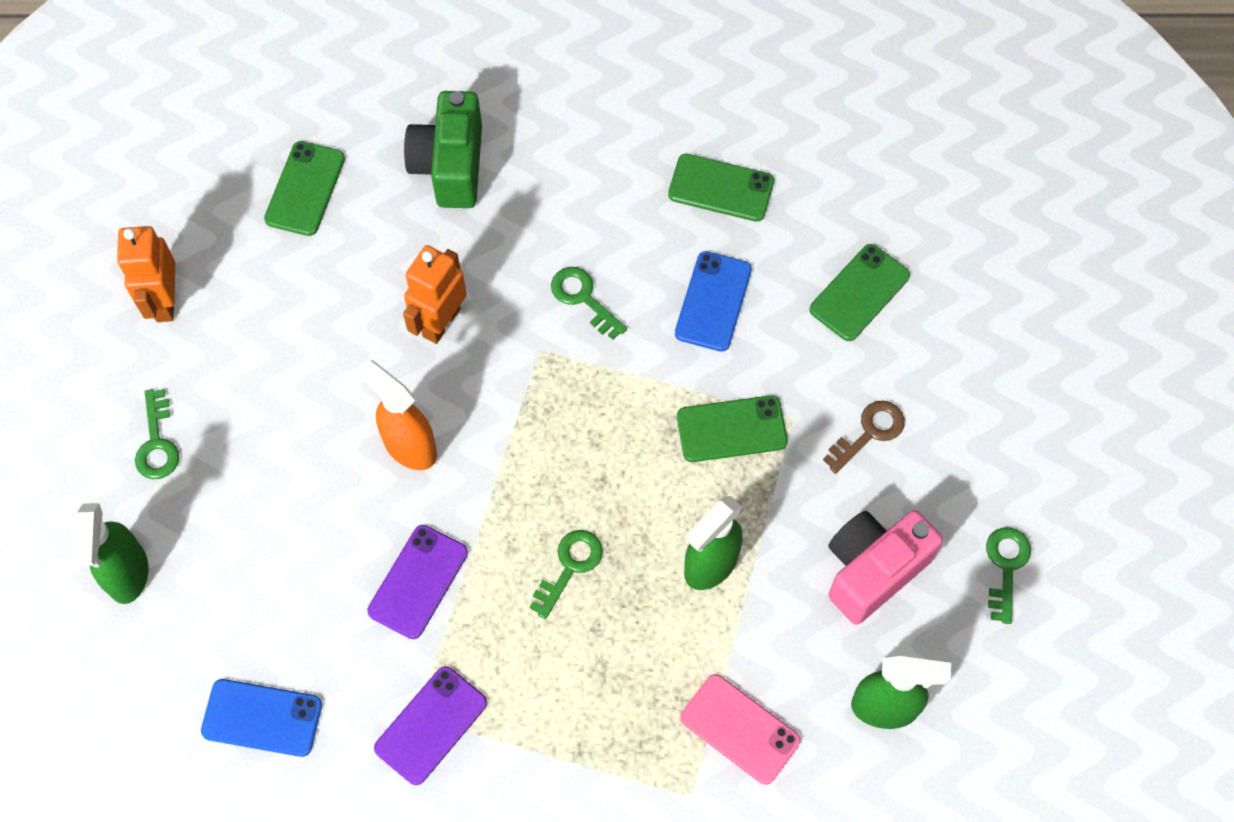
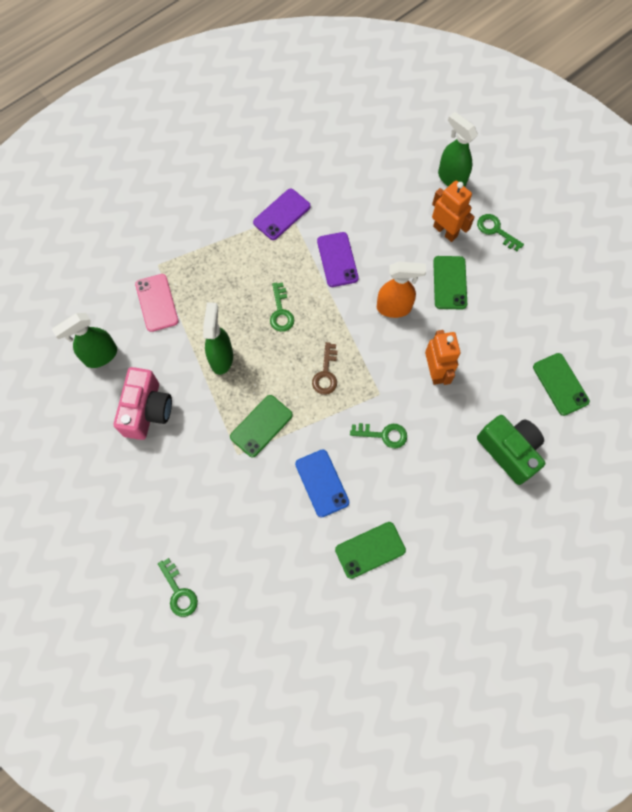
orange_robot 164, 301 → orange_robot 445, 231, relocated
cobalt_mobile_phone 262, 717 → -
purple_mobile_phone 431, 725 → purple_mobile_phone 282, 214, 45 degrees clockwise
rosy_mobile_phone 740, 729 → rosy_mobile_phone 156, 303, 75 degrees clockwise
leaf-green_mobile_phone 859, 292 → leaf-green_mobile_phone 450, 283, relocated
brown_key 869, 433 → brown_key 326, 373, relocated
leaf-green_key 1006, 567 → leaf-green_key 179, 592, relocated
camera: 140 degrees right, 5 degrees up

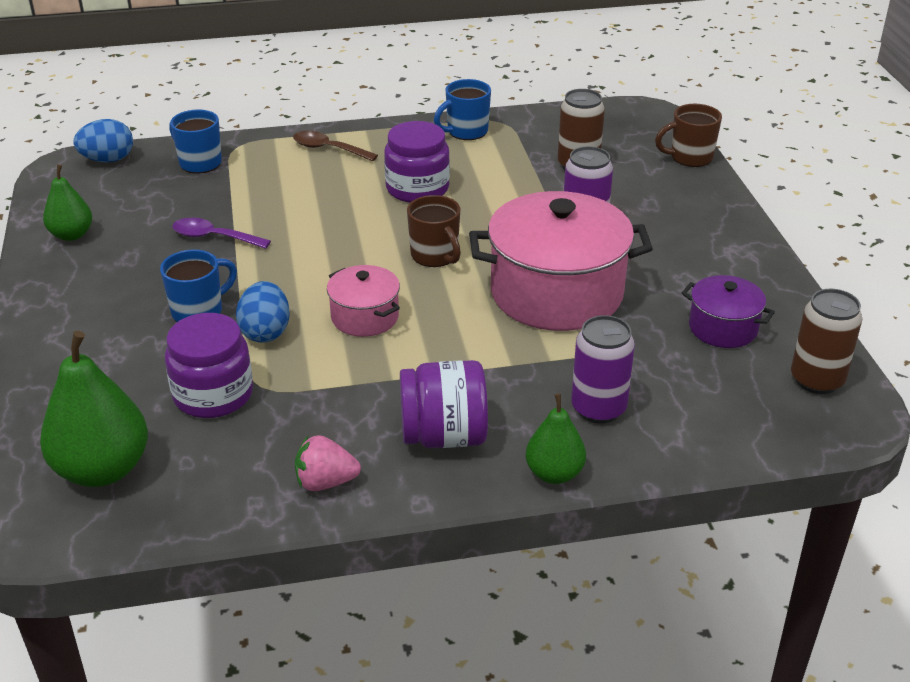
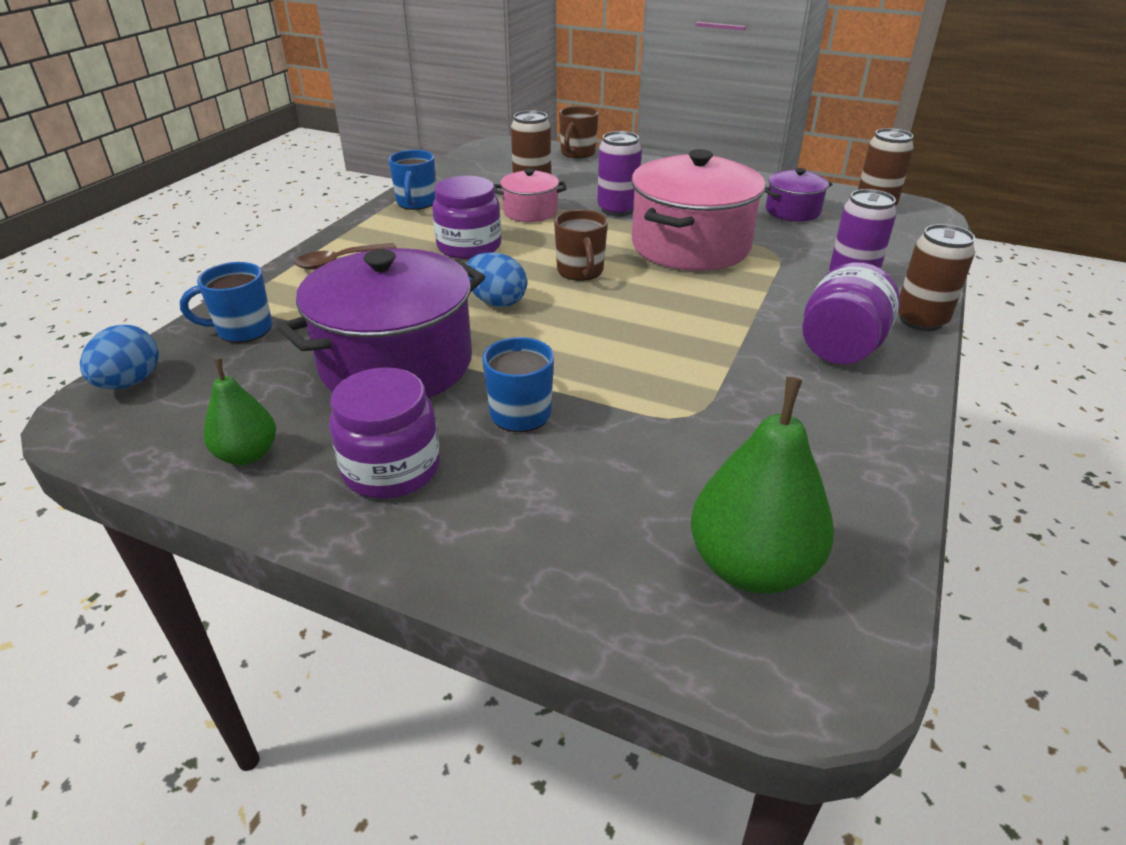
purple_preserve_jar 213, 395 → purple_preserve_jar 391, 469, relocated
purple_teaspoon 214, 237 → purple_cooking_pot 396, 364
cobalt_egg 265, 332 → cobalt_egg 496, 302, relocated
rosy_berry 325, 482 → -
rosy_cooking_pot 365, 317 → rosy_cooking_pot 530, 212, relocated
brown_mug 435, 256 → brown_mug 580, 271, 75 degrees clockwise
leaf-green_pear_fruit 554, 473 → brown_soda_can 920, 320
camera: 55 degrees left, 0 degrees up

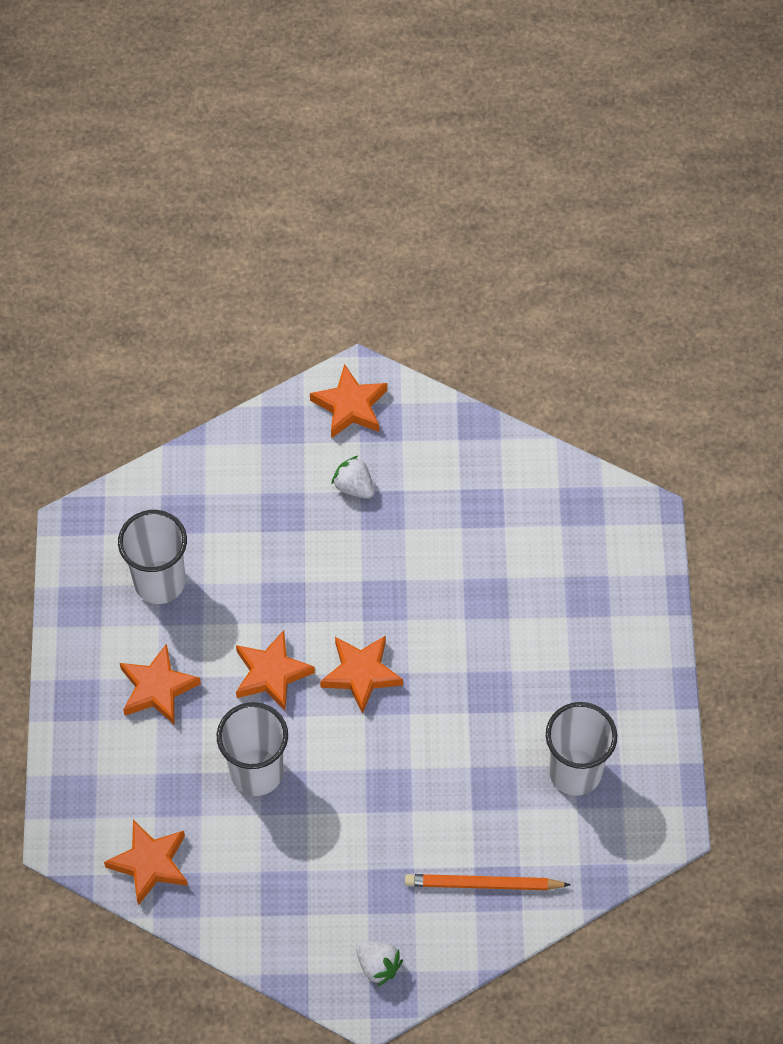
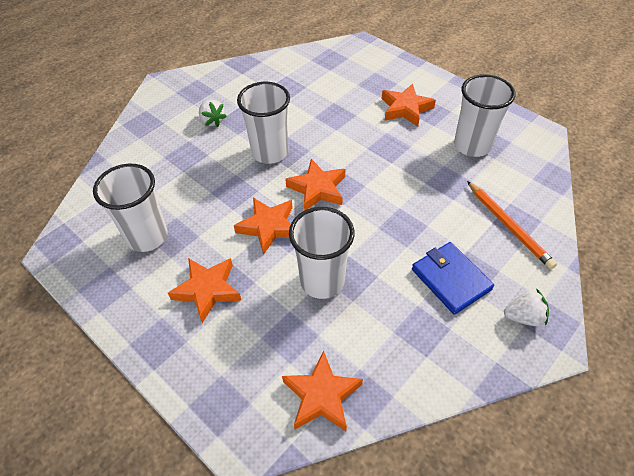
orange_star 350, 406 → orange_star 405, 109, relocated
white_berry 354, 486 → white_berry 212, 121, 120 degrees counterclockwise
orange_pencil 483, 884 → orange_pencil 508, 226, 75 degrees counterclockwise
- → white_tumbler 270, 152
- → cobalt_billfold 450, 279
camera: 45 degrees left, 10 degrees down

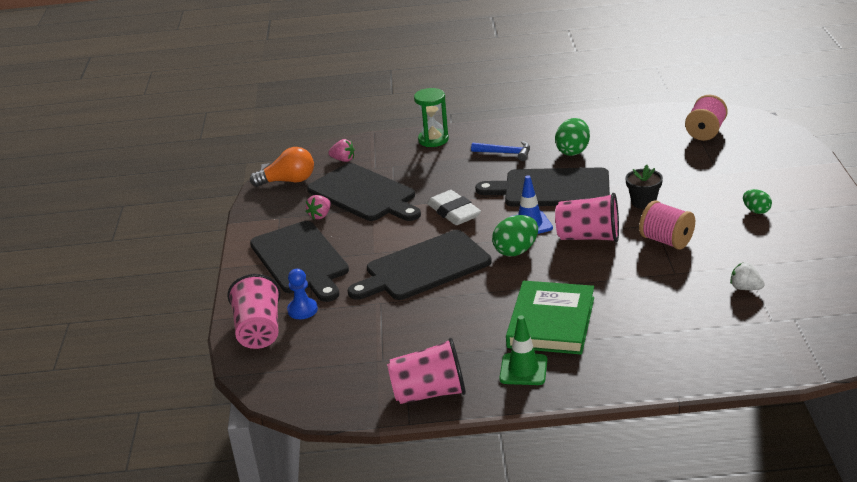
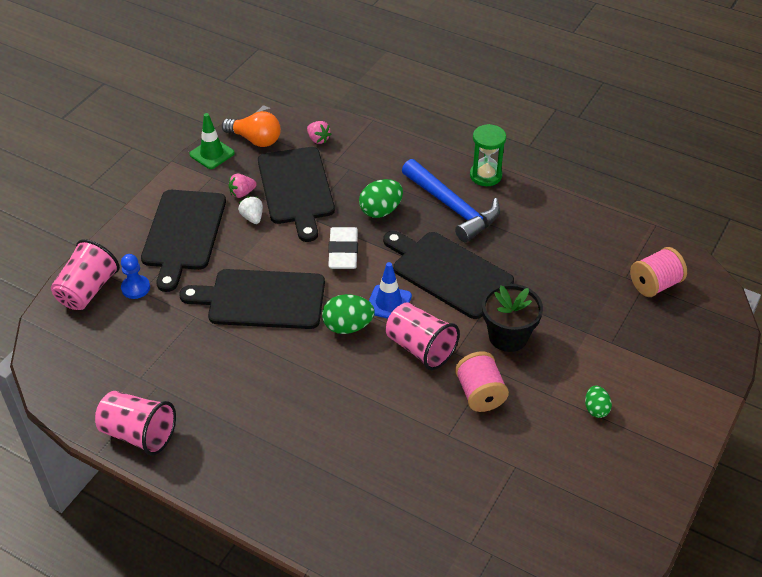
leaf-green_sandglass 433, 140 → leaf-green_sandglass 485, 175, relocated
cobalt_hammer 505, 153 → cobalt_hammer 452, 207, x1.86
leaf-green_safety_cone 523, 369 → leaf-green_safety_cone 212, 154, relocated
leaf-green_hardcover 551, 322 → -
leaf-green_egg 573, 151 → leaf-green_egg 381, 211, relocated
jet-black_potted_plant 643, 202 → jet-black_potted_plant 508, 336, x1.52
white_berry 745, 288 → white_berry 252, 217, relocated
camera: 30 degrees right, 15 degrees up

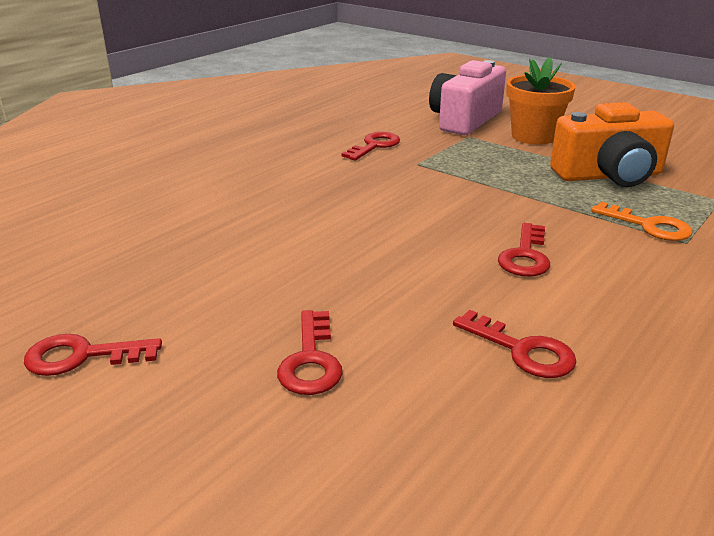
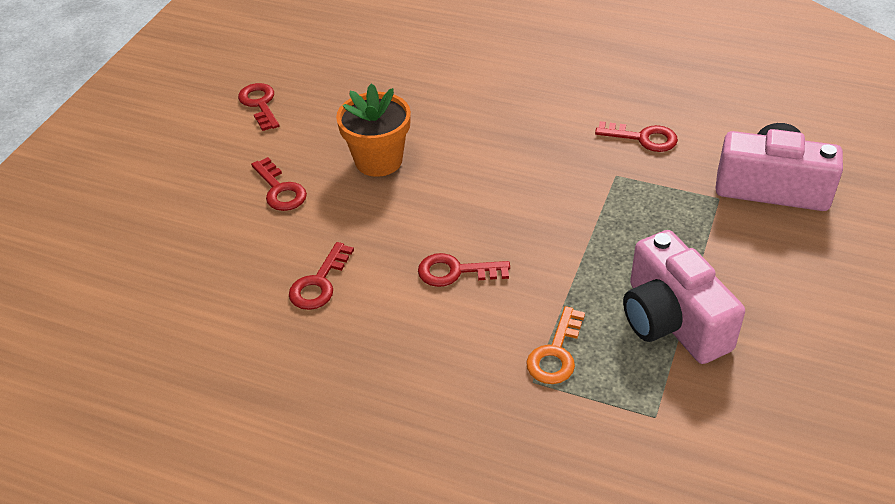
red_key 311, 361 → red_key 280, 190, 105 degrees counterclockwise
orange_potted_plant 533, 136 → orange_potted_plant 378, 160, relocated
orange_camera 609, 176 → rosy_camera 672, 320
camera: 75 degrees right, 15 degrees up

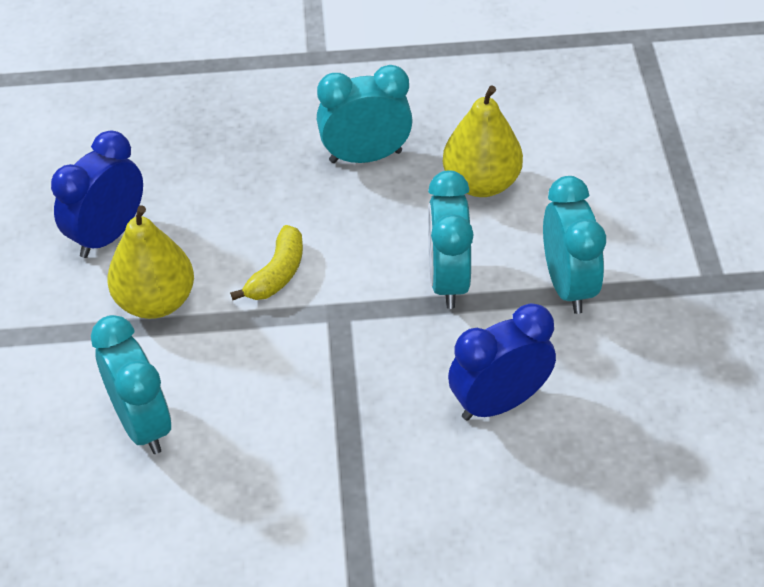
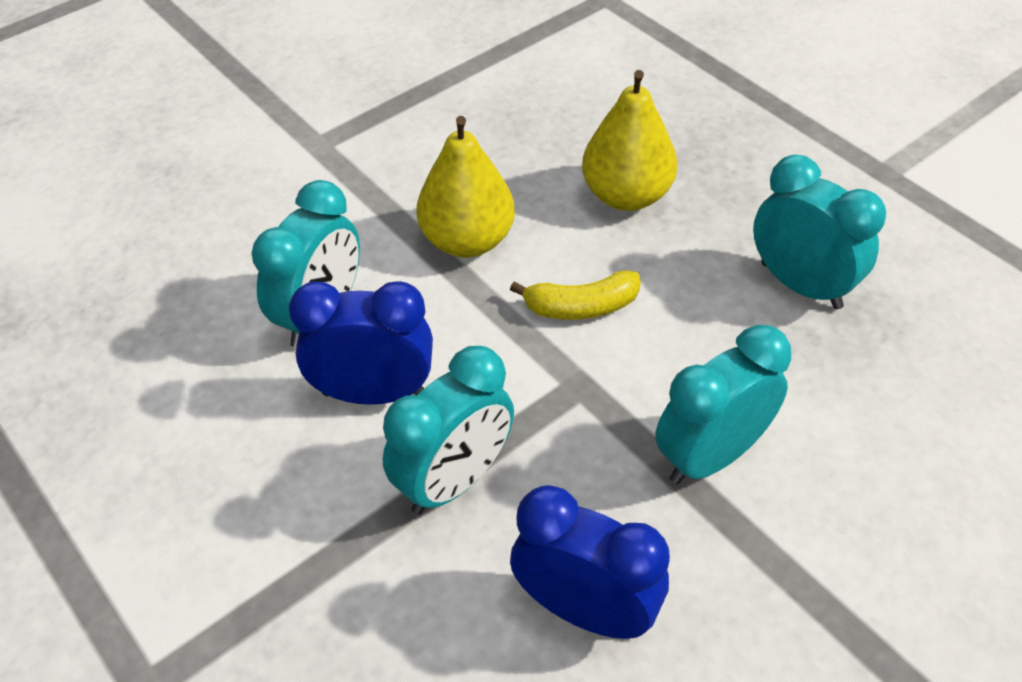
cobalt_bedside_clock 108, 235 → cobalt_bedside_clock 373, 393, relocated
golden_pear_fruit 481, 183 → golden_pear_fruit 626, 195, relocated
aqua_bedside_clock 568, 285 → aqua_bedside_clock 454, 480, relocated
camera: 55 degrees right, 0 degrees up

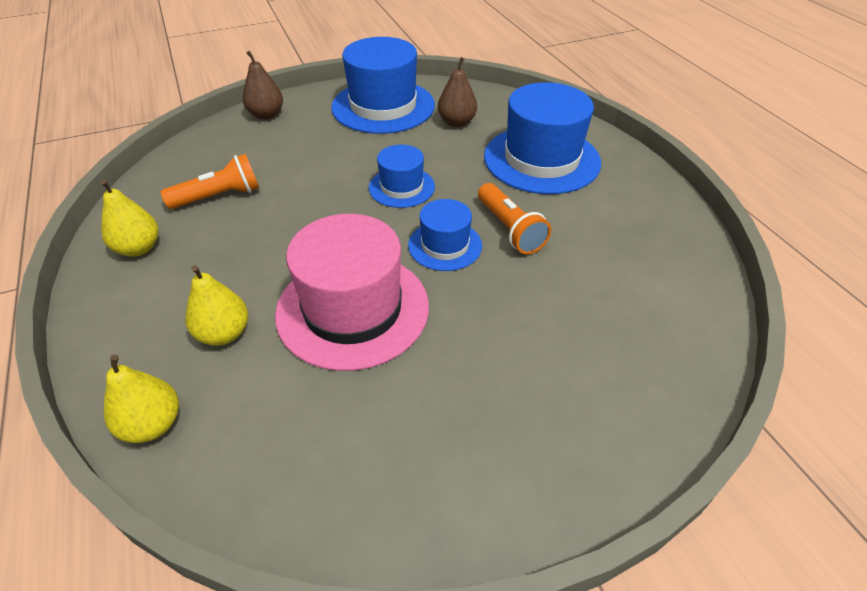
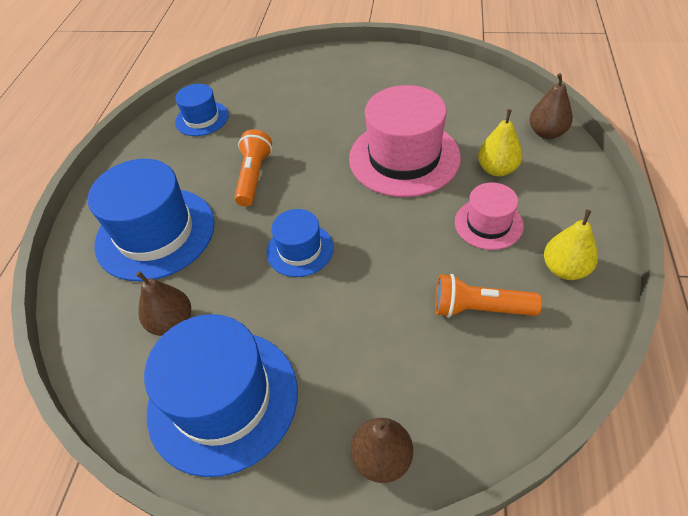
golden_pear_fruit 153, 425 → brown_pear_fruit 546, 133
cobalt_hat 445, 245 → cobalt_hat 202, 118, relocated
- → rosy_hat 488, 224
camera: 145 degrees left, 5 degrees up

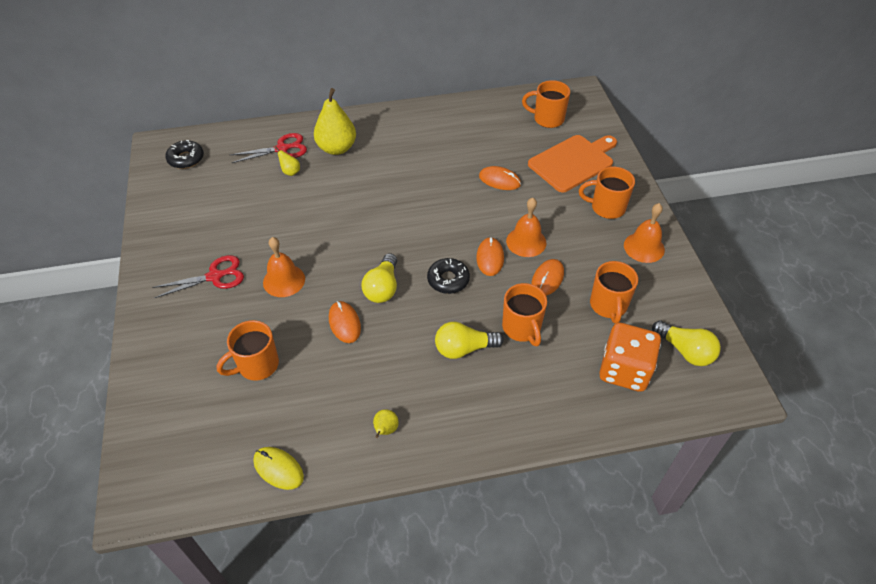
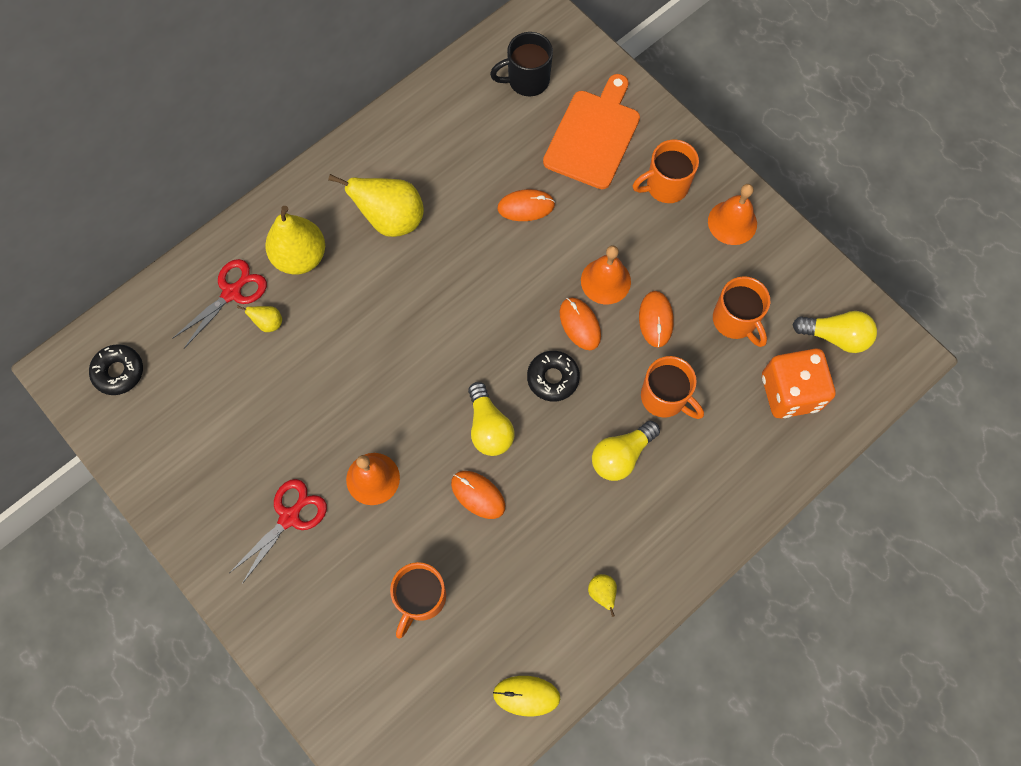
orange_mug 547, 119 → jet-black_mug 527, 80
- → golden_pear_fruit 391, 219
camera: 30 degrees left, 20 degrees up

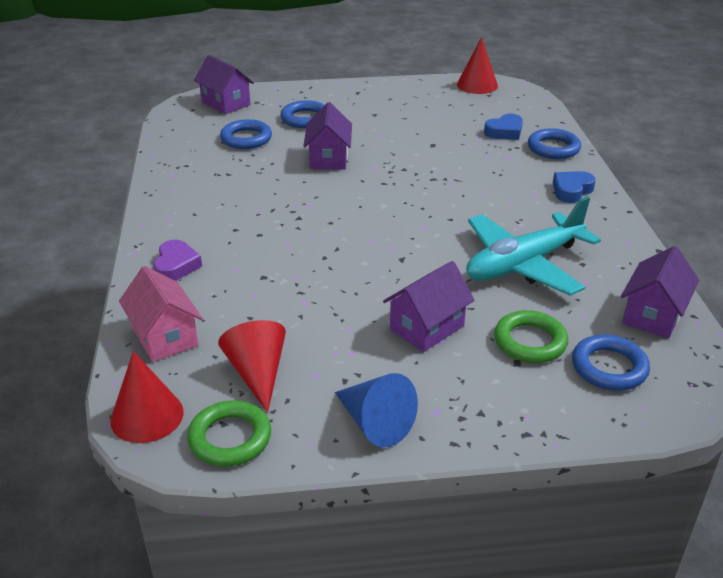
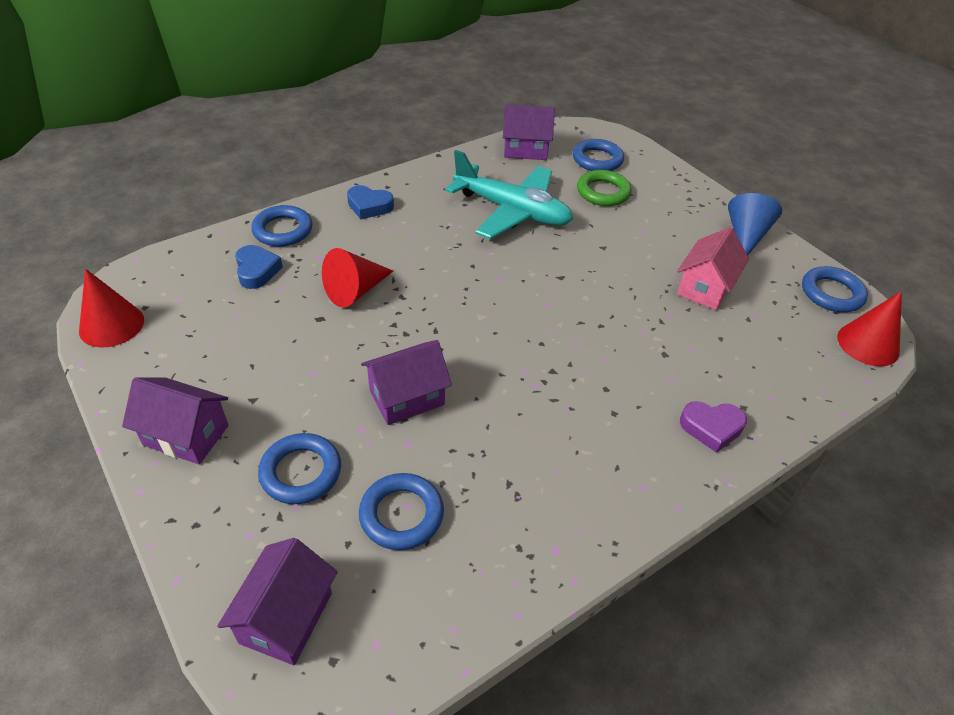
rosy_cottage 165, 336 → rosy_cottage 705, 288, relocated
purple_love_heart 176, 266 → purple_love_heart 711, 428, 150 degrees counterclockwise
leaf-green_torus 230, 438 → cobalt_torus 831, 293
red_solid_cone 257, 373 → red_solid_cone 356, 291, relocated
purple_cottage 426, 327 → purple_cottage 186, 435, relocated
cobalt_love_heart 504, 132 → cobalt_love_heart 257, 270, 45 degrees clockwise
camera: 120 degrees left, 10 degrees up

